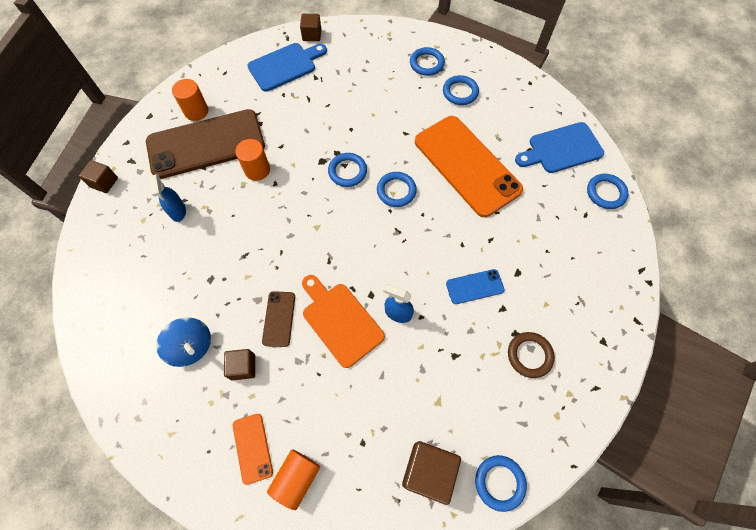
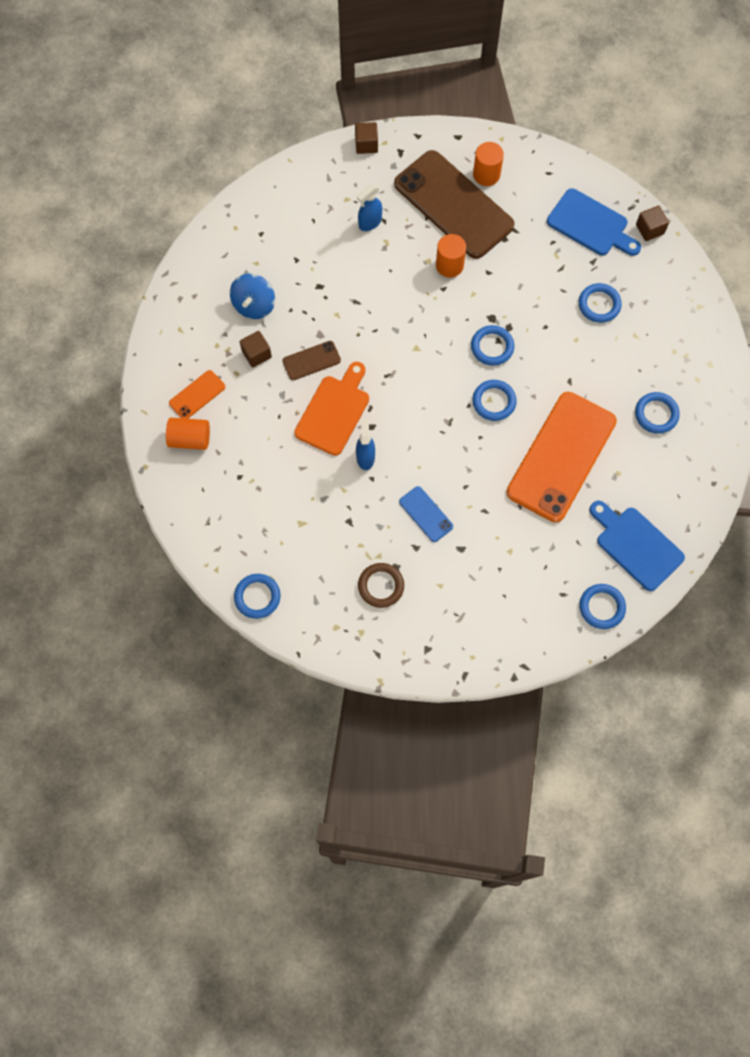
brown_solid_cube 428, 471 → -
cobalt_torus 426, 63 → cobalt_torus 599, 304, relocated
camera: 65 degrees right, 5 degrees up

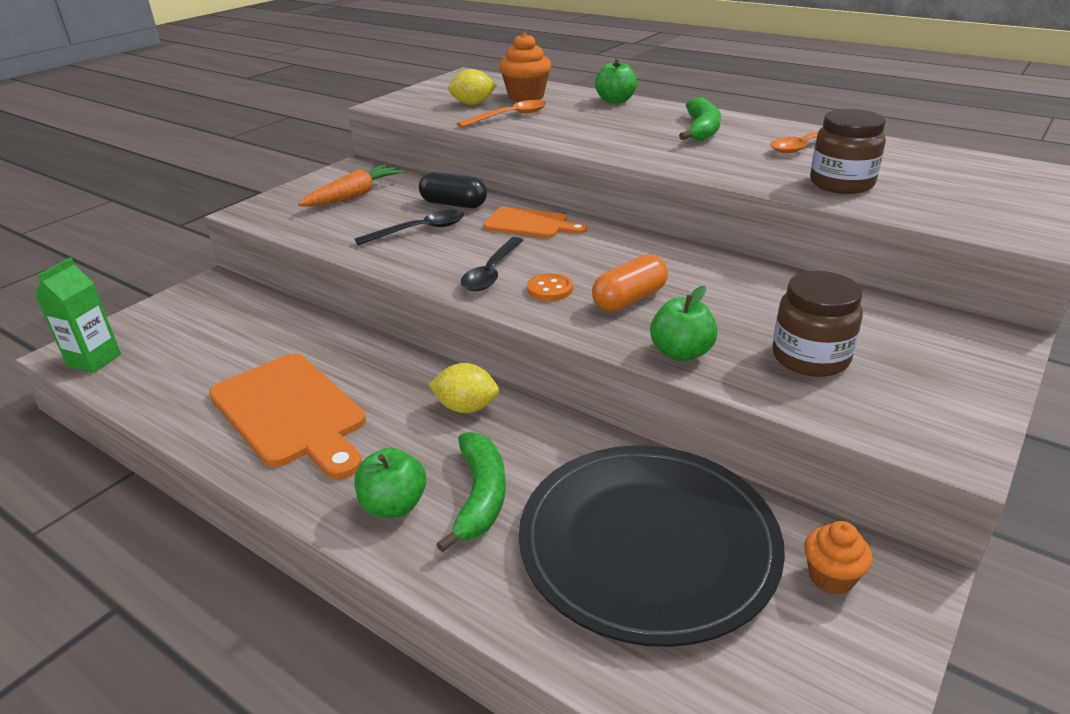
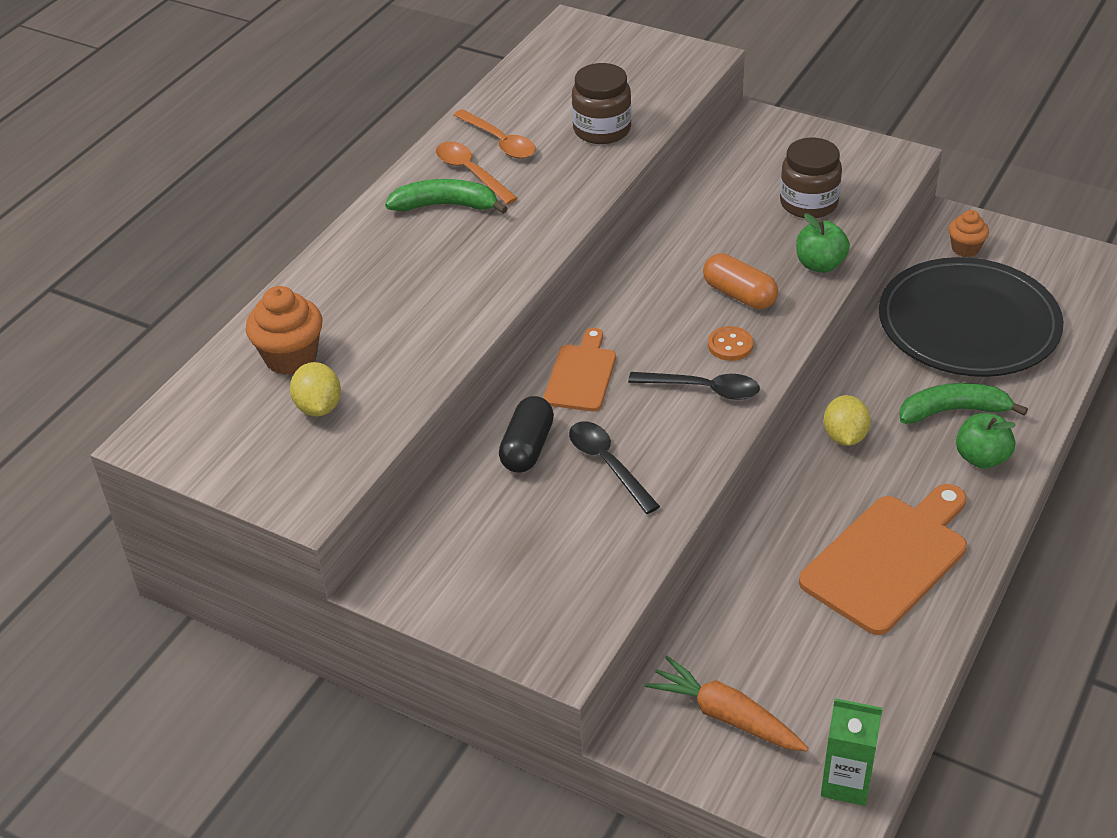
orange_toy_carrot 353, 196 → orange_toy_carrot 726, 716, relocated
orange_teaspoon 509, 116 → orange_teaspoon 471, 173, relocated
leaf-green_toy_apple 615, 101 → -
camera: 95 degrees left, 10 degrees up

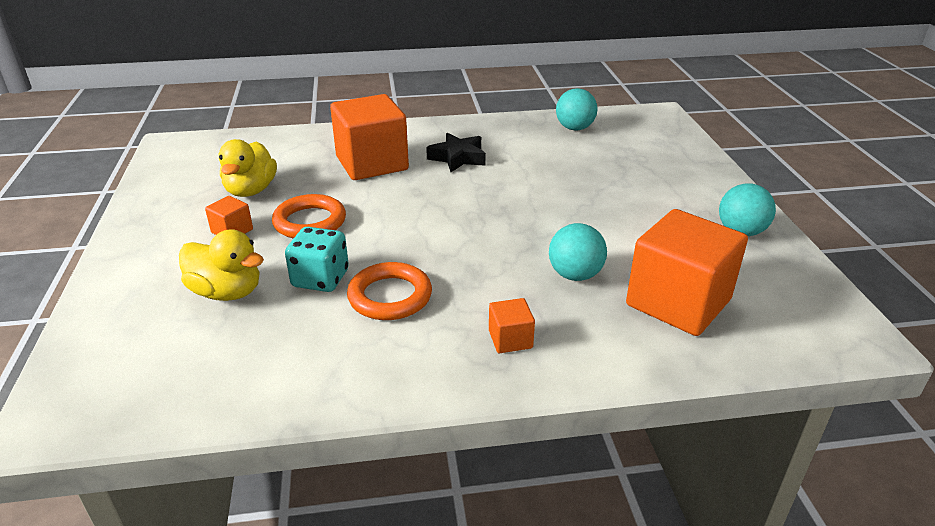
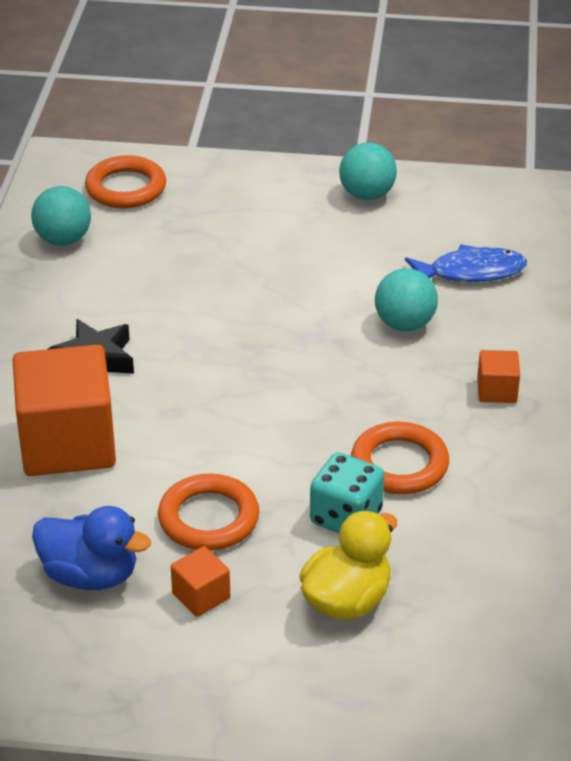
golden_rubber_duck 251, 190 → cobalt_rubber_duck 90, 575
orange_solid_cube 678, 302 → cobalt_fish 471, 272
- → orange_torus 126, 188
camera: 75 degrees left, 5 degrees up

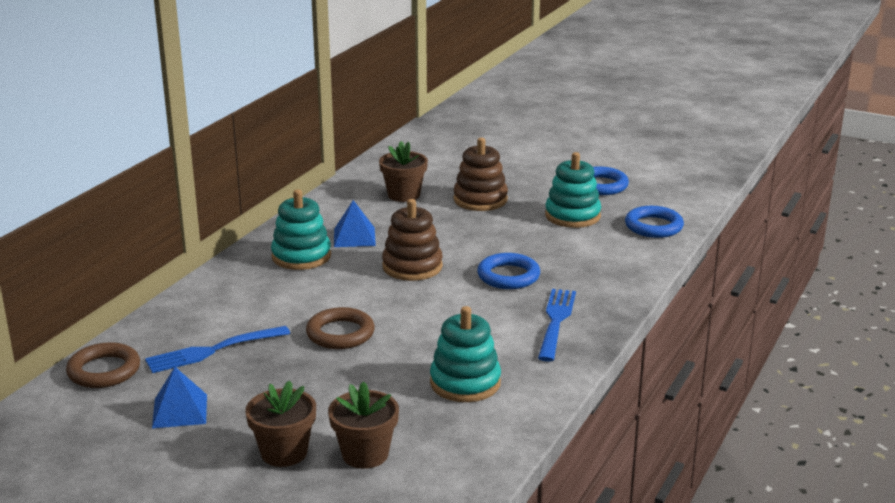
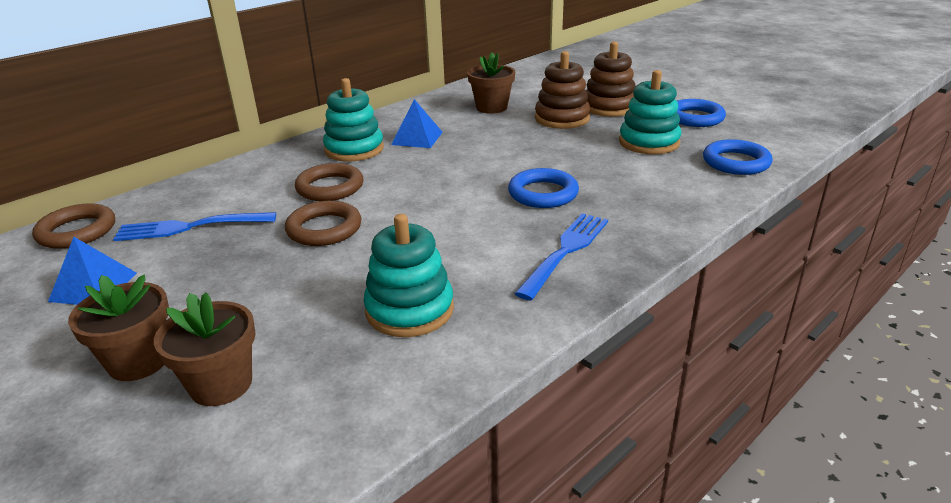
brown_stacking_rings 412, 267 → brown_stacking_rings 609, 107, relocated
- → brown_torus 330, 187
camera: 20 degrees right, 5 degrees up

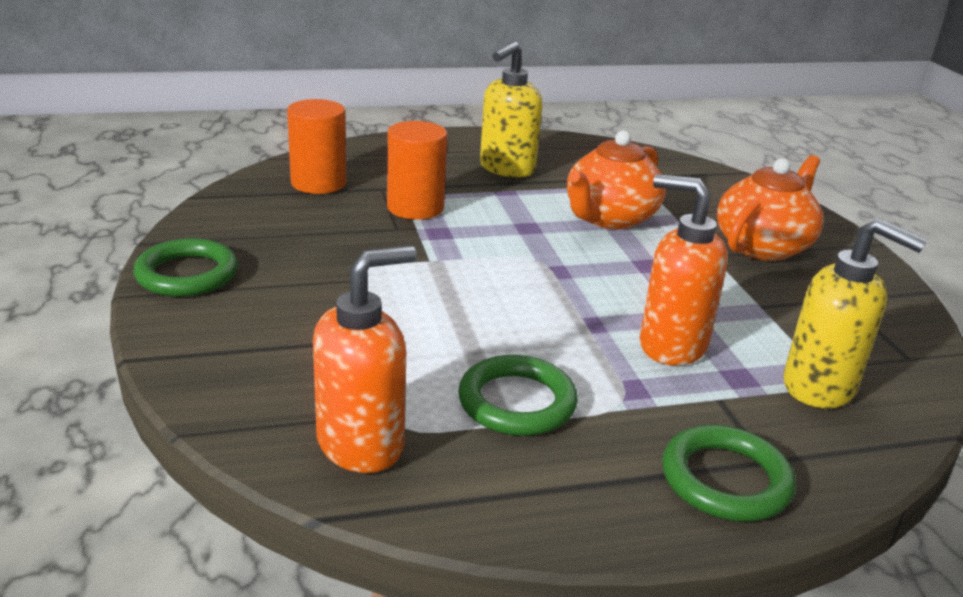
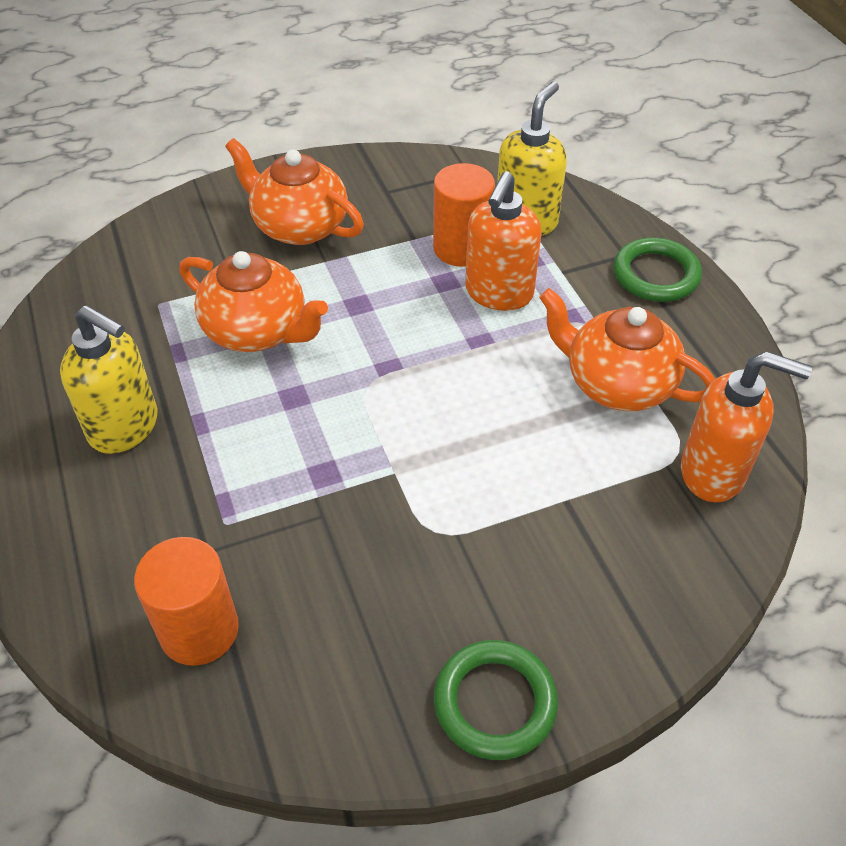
orange_pump_bottle 361, 444 → orange_pump_bottle 713, 473, 150 degrees clockwise
orange_cylinder_shape 415, 208 → orange_cylinder_shape 461, 248, relocated
leaf-green_torus 517, 402 → orange_tea_pot 617, 384
camera: 95 degrees left, 20 degrees up

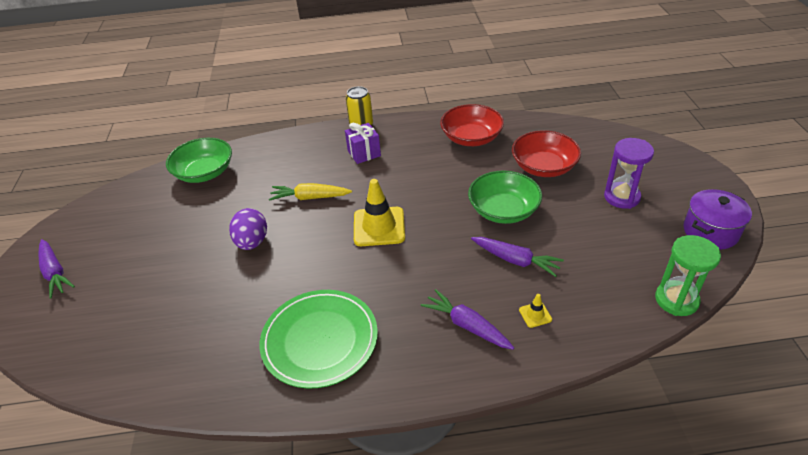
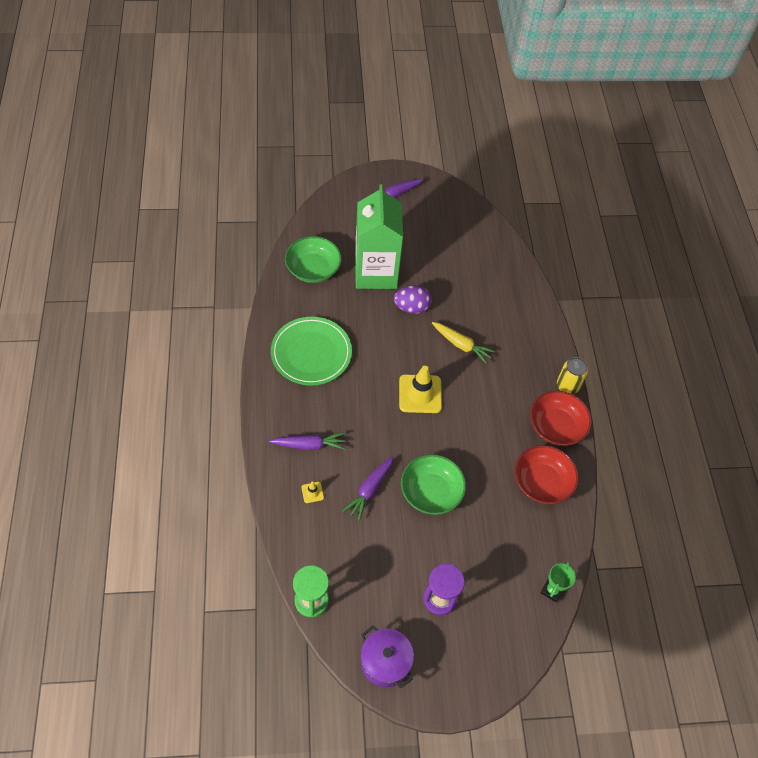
leaf-green_serving_bowl 204, 172 → leaf-green_serving_bowl 313, 269, relocated
golden_toy_carrot 310, 197 → golden_toy_carrot 461, 345, 120 degrees clockwise
purple_gift 364, 153 → -
purple_toy_carrot 467, 326 → purple_toy_carrot 309, 445, 45 degrees clockwise
red_serving_bowl 543, 167 → red_serving_bowl 556, 426, relocated
- → leaf-green_juice_carton 375, 272
- → leaf-green_award_cup 552, 590
camera: 85 degrees right, 15 degrees up

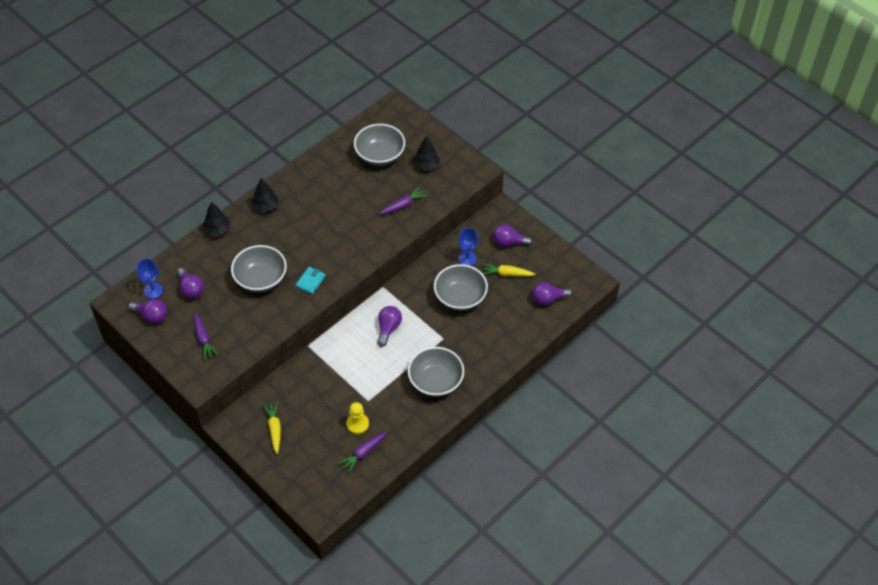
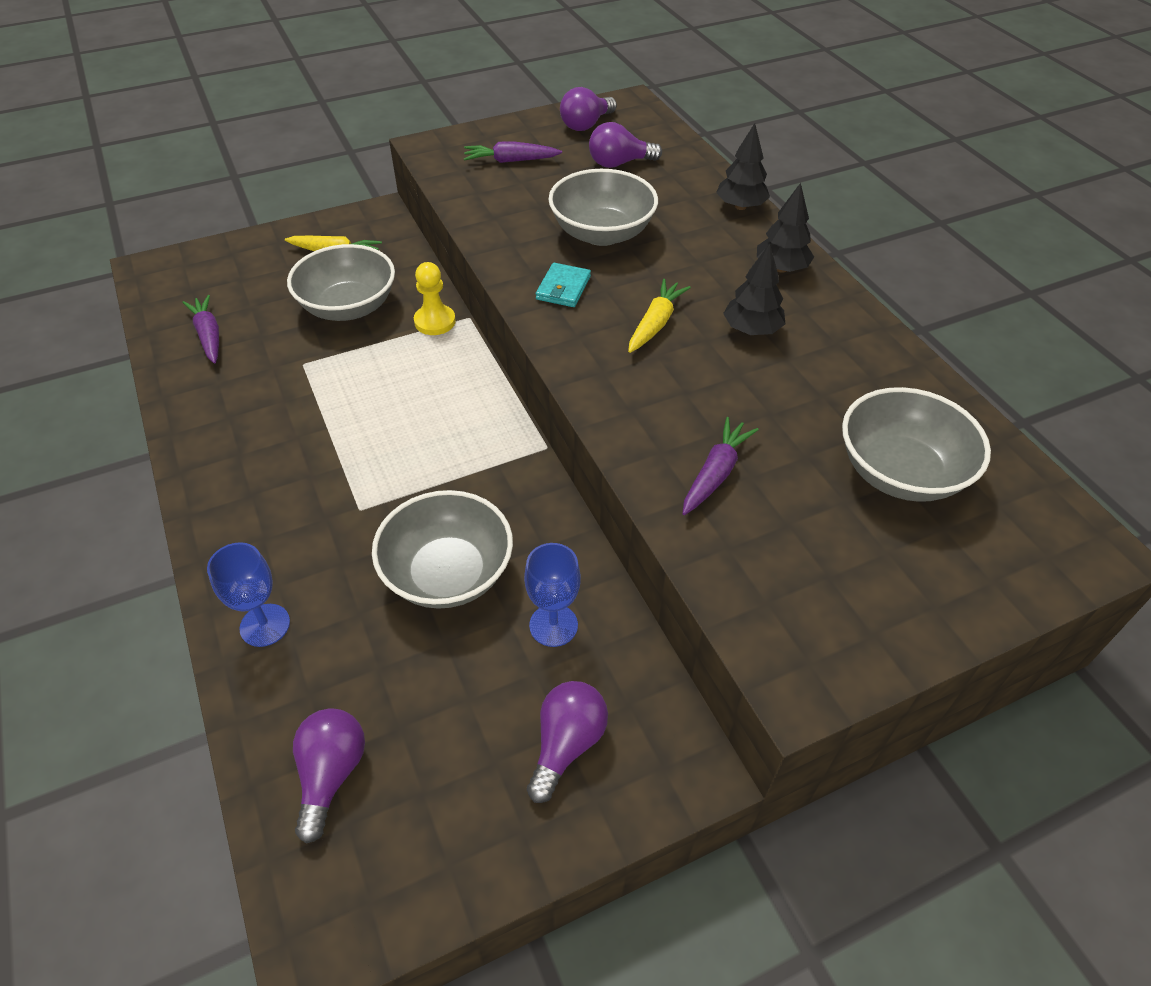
cobalt_wine_glass 153, 290 → cobalt_wine_glass 265, 625, relocated
aqua_billfold 310, 281 → aqua_billfold 563, 288, 60 degrees clockwise
golden_pawn 357, 424 → golden_pawn 435, 321, relocated
purple_lightbulb 388, 328 → -
purple_toy_carrot 403, 205 → purple_toy_carrot 715, 473, 135 degrees counterclockwise
gray_serving_bowl 435, 381 → gray_serving_bowl 348, 307, relocated
jet-black_fir_tree 426, 165 → jet-black_fir_tree 751, 330, relocated
golden_toy_carrot 507, 274 → golden_toy_carrot 655, 323, relocated
camera: 110 degrees right, 5 degrees down

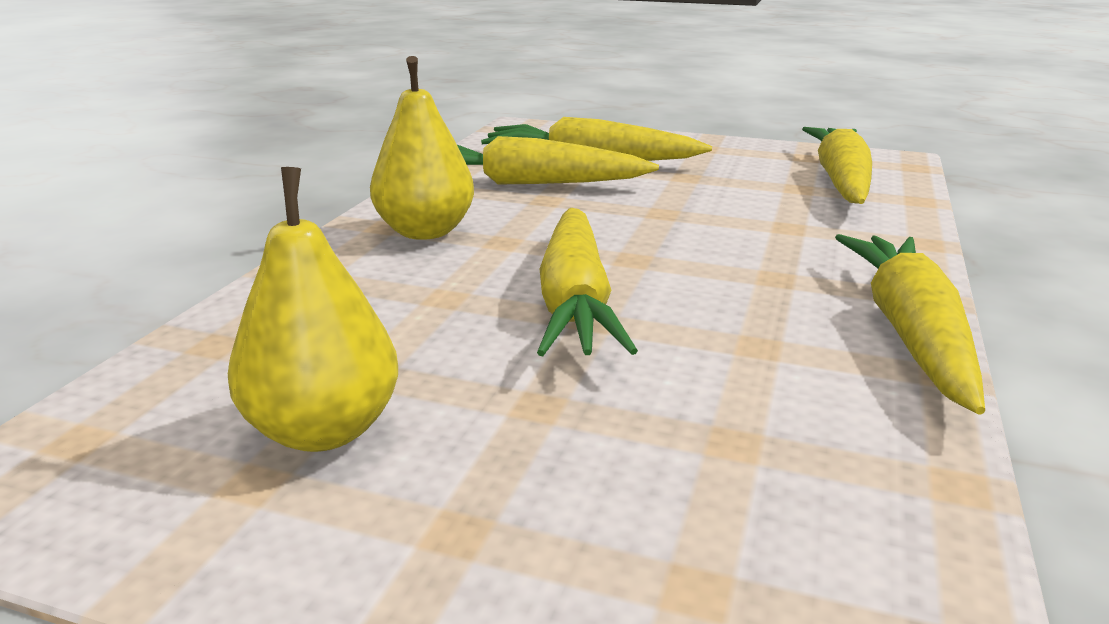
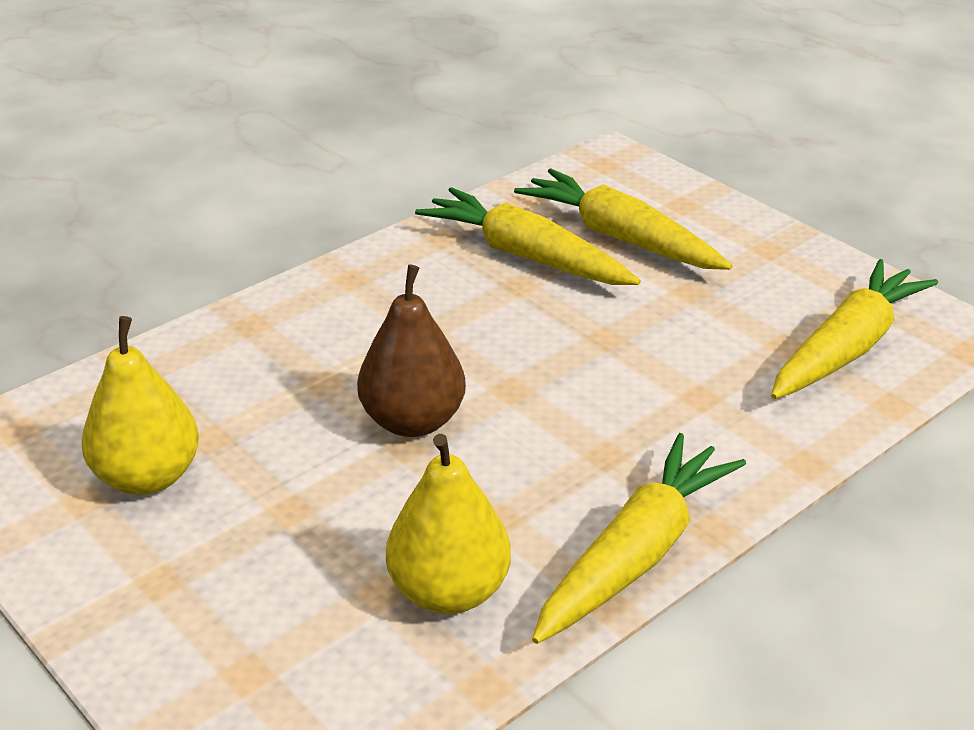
golden_pear_fruit 425, 231 → golden_pear_fruit 449, 591, relocated
golden_toy_carrot 575, 301 → brown_pear_fruit 413, 421
camera: 30 degrees right, 10 degrees up

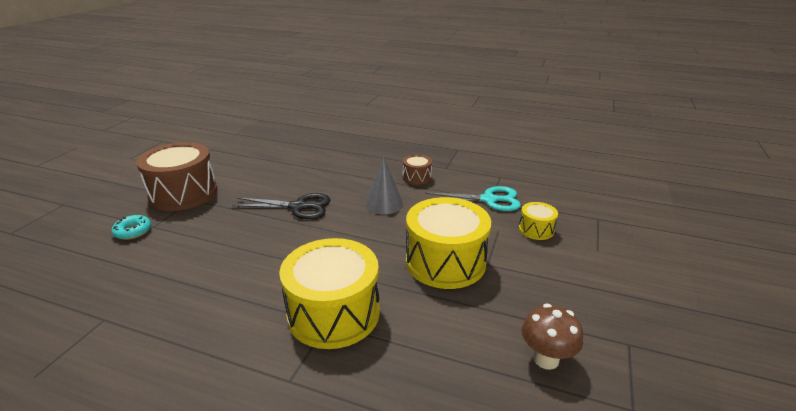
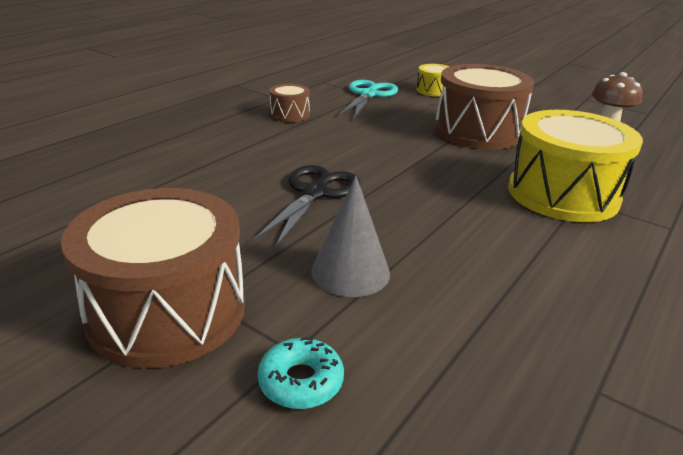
gray_solid_cone 384, 204 → gray_solid_cone 350, 272, relocated
golden_toy_drum 445, 262 → brown_toy_drum 477, 131
camera: 75 degrees left, 0 degrees up

